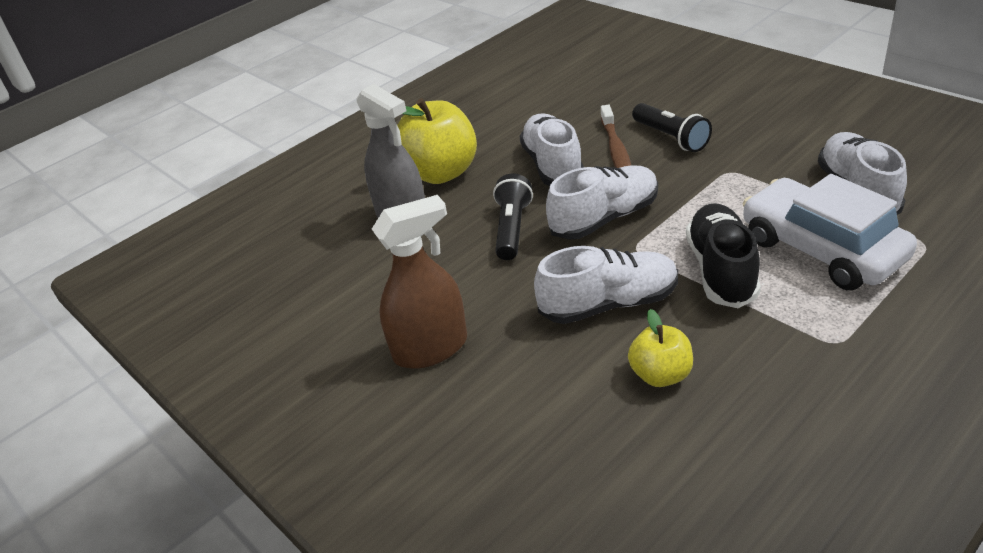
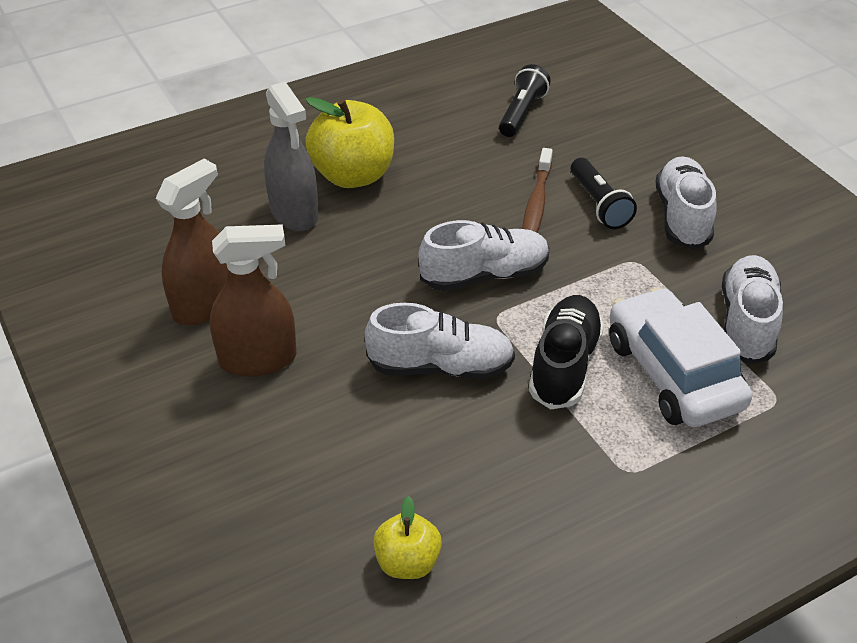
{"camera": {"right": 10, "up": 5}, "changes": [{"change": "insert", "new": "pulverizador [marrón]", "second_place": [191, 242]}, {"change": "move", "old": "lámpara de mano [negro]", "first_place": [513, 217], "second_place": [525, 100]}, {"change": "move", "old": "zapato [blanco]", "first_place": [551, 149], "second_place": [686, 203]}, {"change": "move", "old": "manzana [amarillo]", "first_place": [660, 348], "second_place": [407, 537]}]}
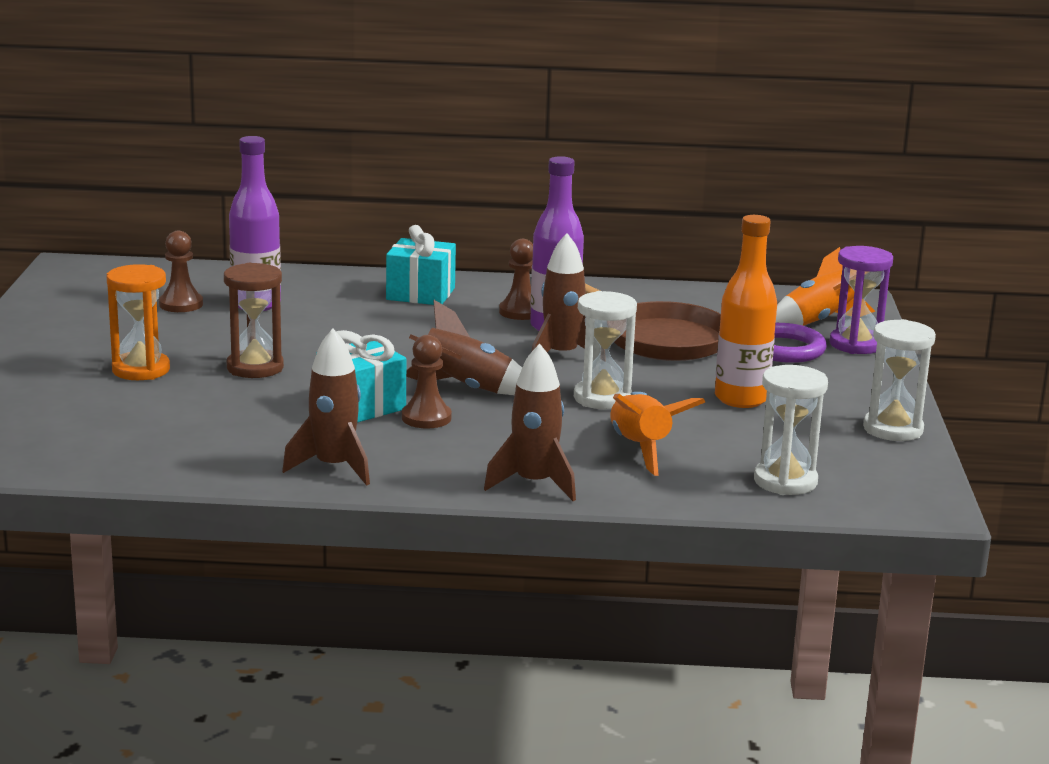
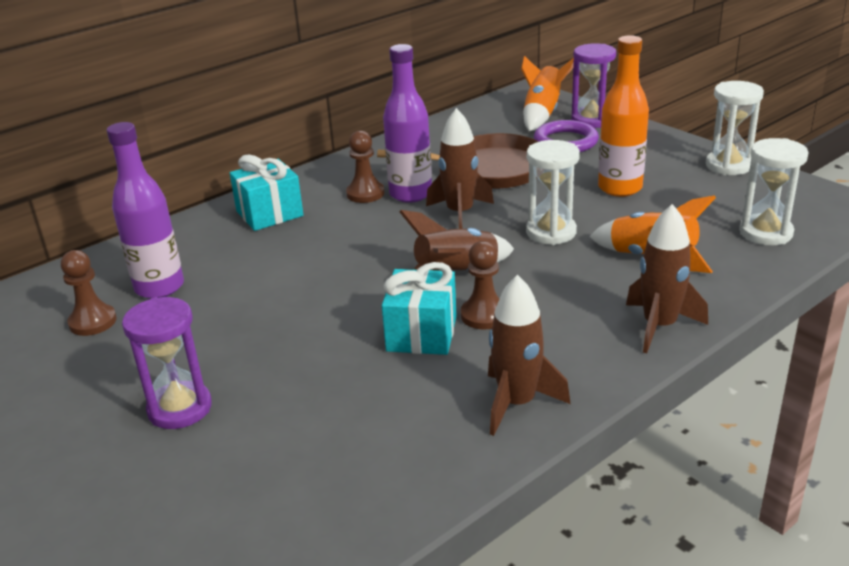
{"camera": {"right": -40, "up": 10}, "changes": [{"change": "delete", "old": "reloj de arena [marrón]", "first_place": [254, 320]}, {"change": "recolor", "old": "reloj de arena [naranja]", "new": "reloj de arena [morado]", "first_place": [138, 322], "second_place": [167, 363]}]}
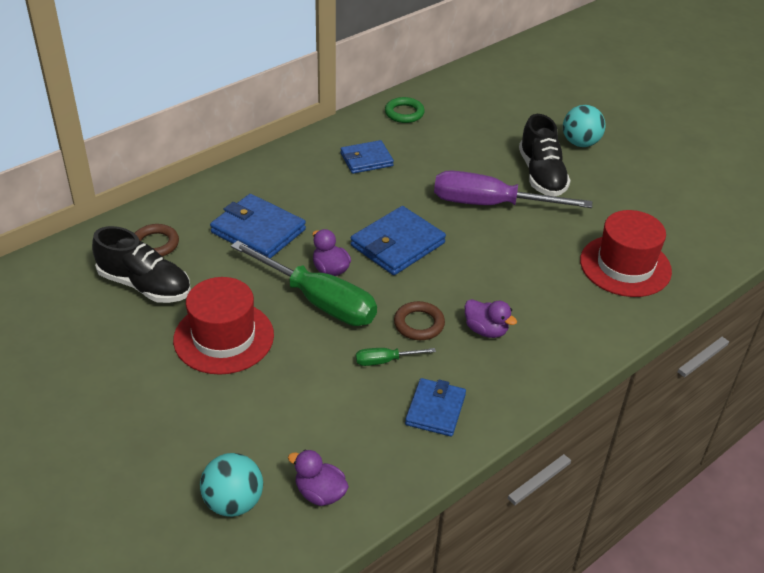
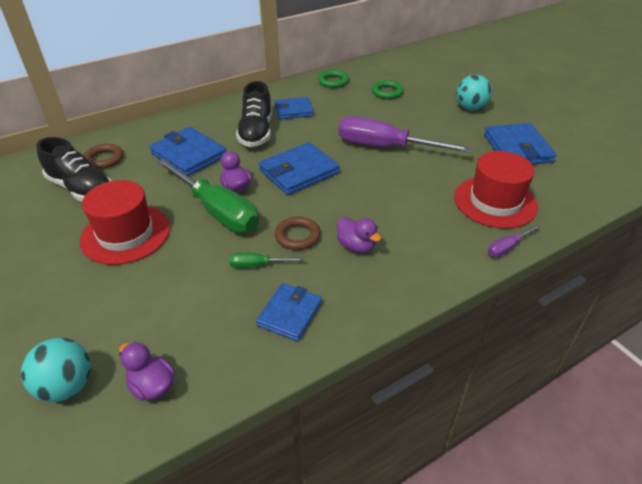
{"camera": {"right": 10, "up": 0}, "changes": [{"change": "insert", "new": "anillo [verde]", "second_place": [388, 89]}, {"change": "insert", "new": "cartera [azul]", "second_place": [520, 143]}, {"change": "insert", "new": "destornillador [morado]", "second_place": [514, 240]}, {"change": "move", "old": "zapato [negro]", "first_place": [545, 155], "second_place": [254, 114]}]}
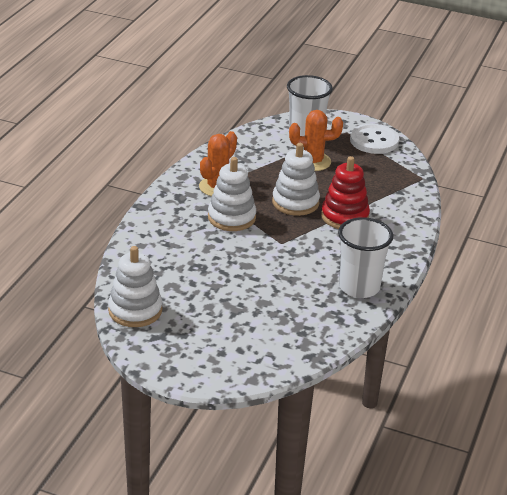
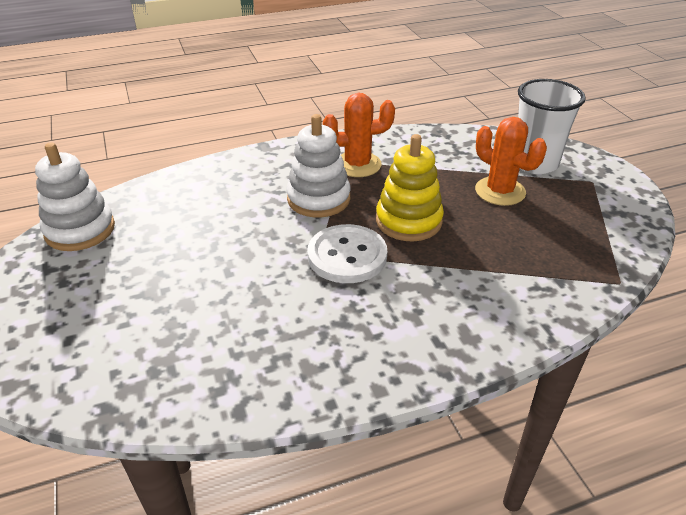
{"camera": {"right": 50, "up": 5}, "changes": [{"change": "delete", "old": "juguete apilable [rojo]", "first_place": [345, 192]}, {"change": "delete", "old": "vaso [blanco]", "first_place": [365, 257]}, {"change": "move", "old": "botón [blanco]", "first_place": [374, 139], "second_place": [347, 253]}, {"change": "recolor", "old": "juguete apilable [blanco]", "new": "juguete apilable [amarillo]", "first_place": [296, 179], "second_place": [410, 188]}]}
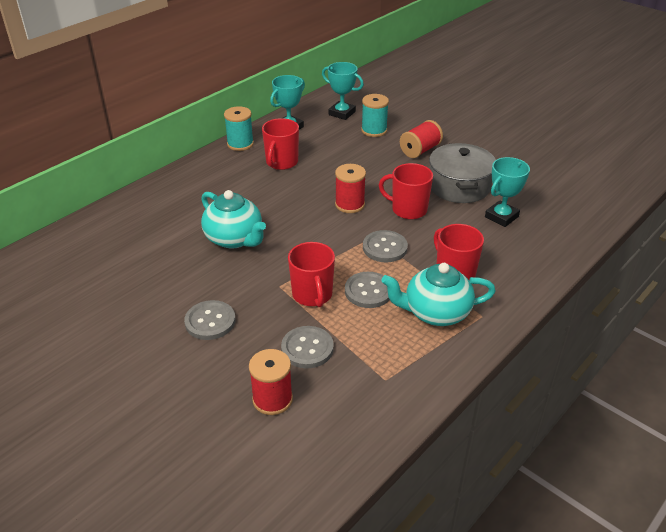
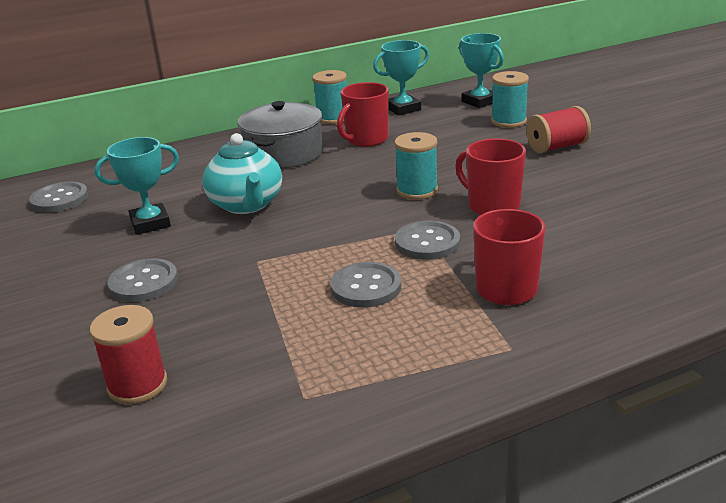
{"camera": {"right": 25, "up": -10}, "changes": [{"change": "delete", "old": "taza [rojo]", "first_place": [311, 274]}, {"change": "delete", "old": "tetera [turquesa]", "first_place": [438, 294]}, {"change": "move", "old": "botón [gris]", "first_place": [307, 347], "second_place": [58, 197]}, {"change": "move", "old": "olla [gris]", "first_place": [462, 173], "second_place": [280, 135]}, {"change": "move", "old": "trofeo [turquesa]", "first_place": [507, 192], "second_place": [137, 186]}, {"change": "recolor", "old": "carrete [rojo]", "new": "carrete [turquesa]", "first_place": [350, 188], "second_place": [416, 166]}]}
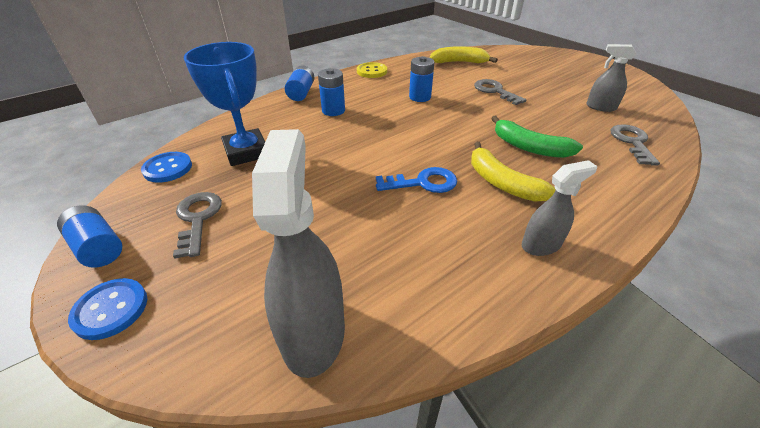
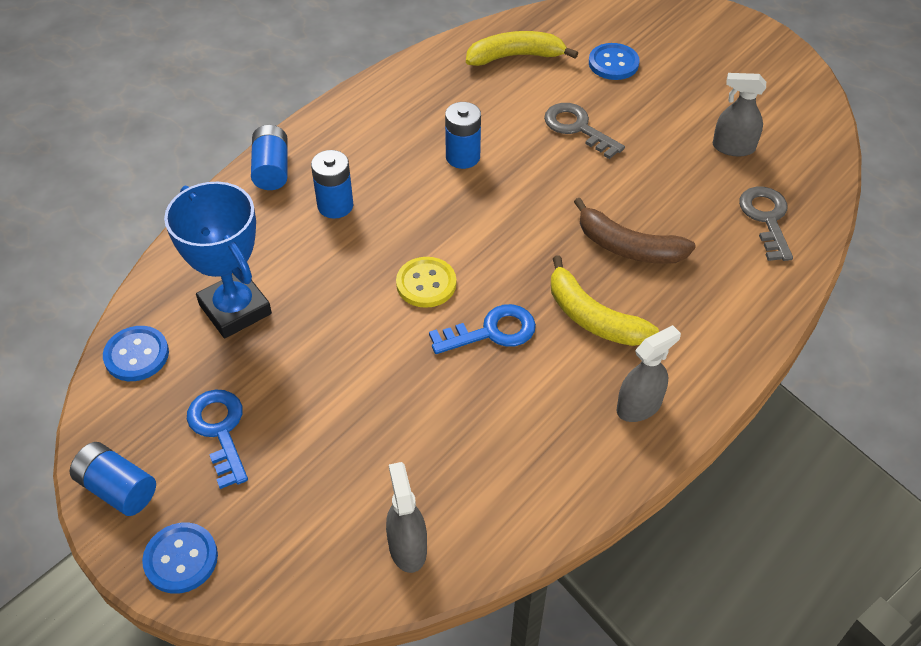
{"camera": {"right": -10, "up": 10}, "changes": [{"change": "insert", "new": "botón [azul]", "second_place": [614, 61]}, {"change": "move", "old": "botón [amarillo]", "first_place": [372, 70], "second_place": [426, 282]}, {"change": "recolor", "old": "llave [gris]", "new": "llave [azul]", "first_place": [197, 225], "second_place": [217, 439]}, {"change": "recolor", "old": "plátano [verde]", "new": "plátano [marrón]", "first_place": [537, 137], "second_place": [635, 231]}, {"change": "resize", "old": "pulverizador [gris]", "first_place": [298, 253], "second_place": [406, 517], "factor": 0.57}]}
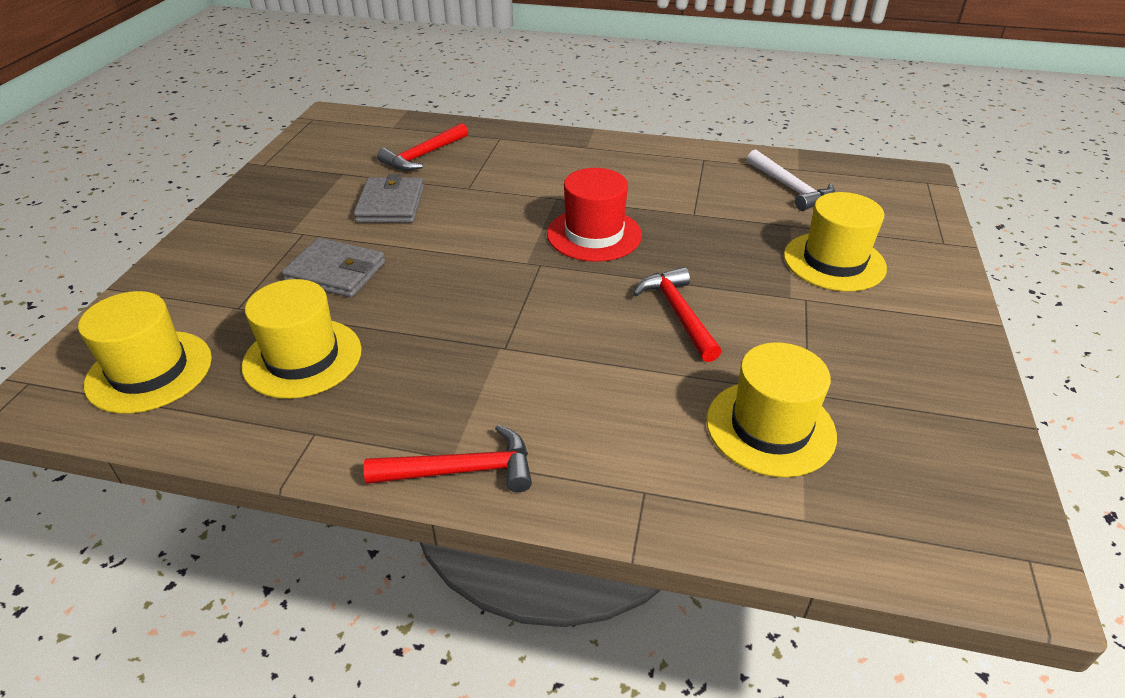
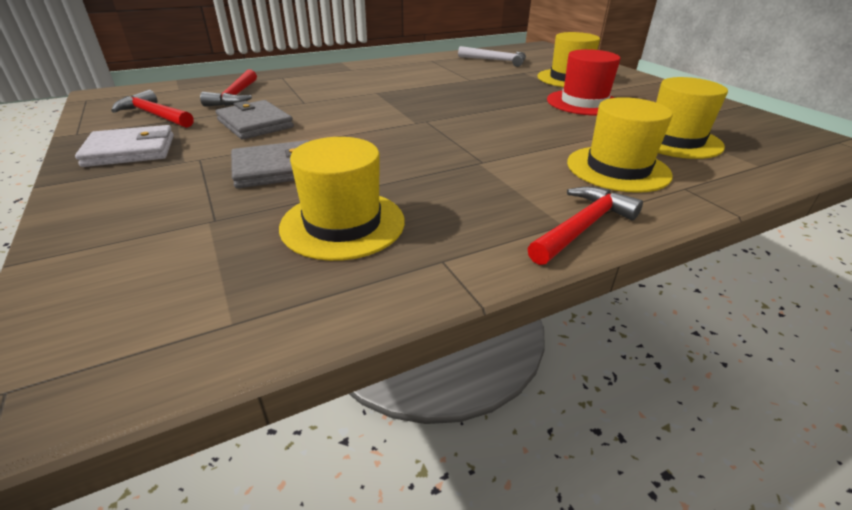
{"camera": {"right": -40, "up": -5}, "changes": [{"change": "insert", "new": "cartera [blanco]", "second_place": [124, 146]}, {"change": "move", "old": "sombrero [amarillo]", "first_place": [145, 352], "second_place": [620, 145]}, {"change": "move", "old": "sombrero [rojo]", "first_place": [594, 215], "second_place": [584, 82]}, {"change": "move", "old": "martillo [rojo]", "first_place": [677, 314], "second_place": [152, 109]}]}
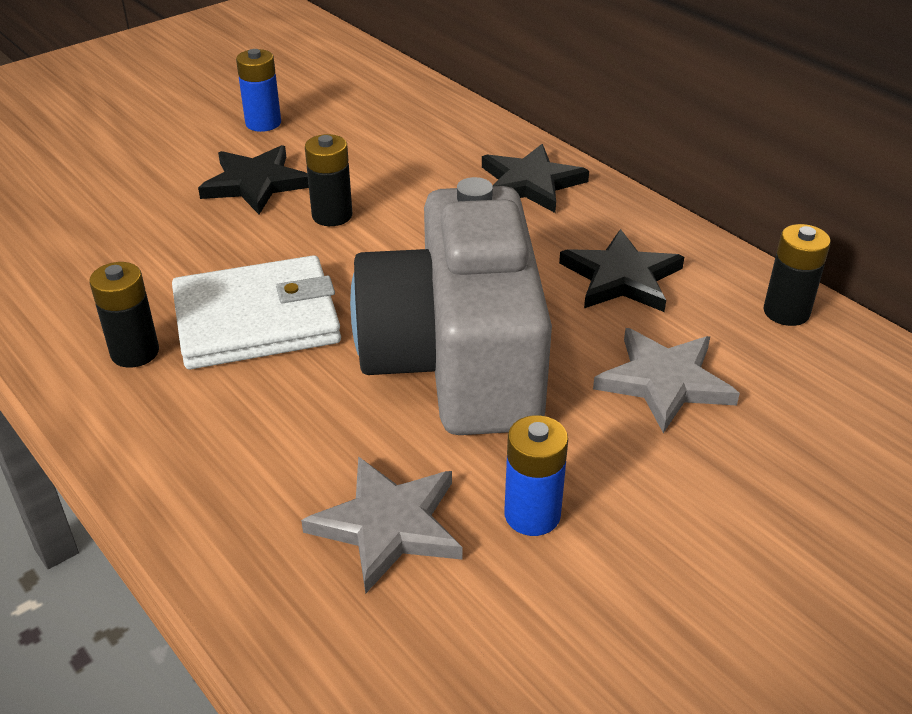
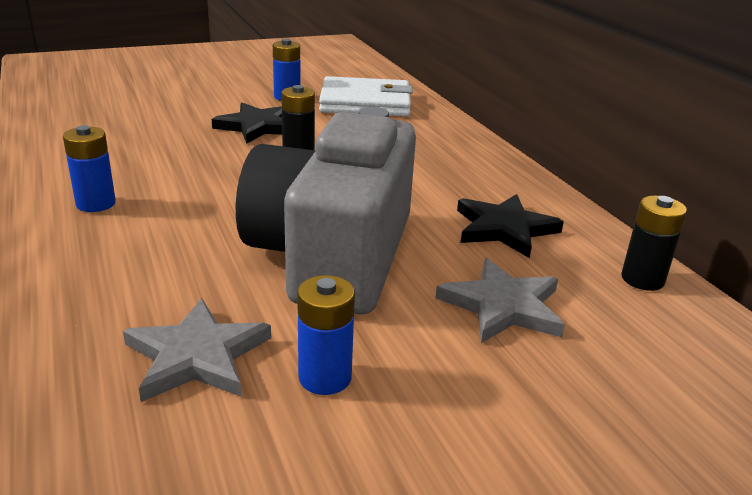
{"camera": {"right": 15, "up": -10}, "changes": [{"change": "delete", "old": "estrella [negro]", "first_place": [535, 178]}, {"change": "move", "old": "cartera [blanco]", "first_place": [256, 312], "second_place": [366, 96]}, {"change": "recolor", "old": "pila [negro]", "new": "pila [azul]", "first_place": [124, 315], "second_place": [89, 168]}]}
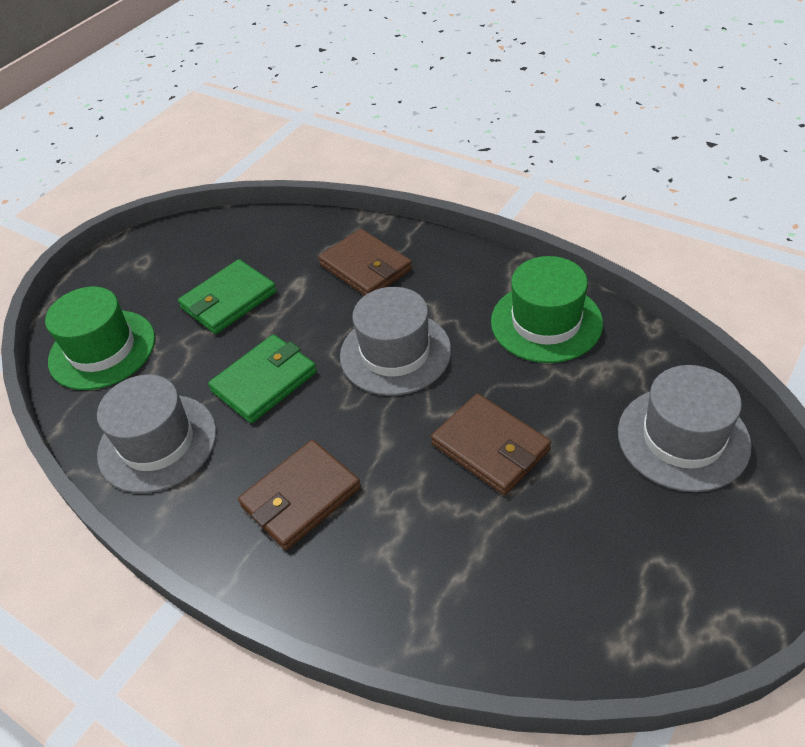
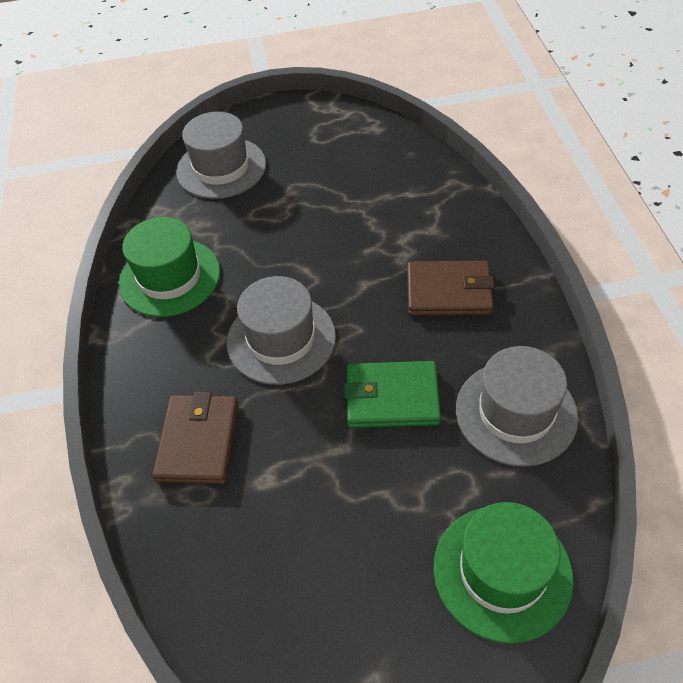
{"camera": {"right": -135, "up": 5}, "changes": [{"change": "delete", "old": "cartera [verde]", "first_place": [227, 296]}, {"change": "delete", "old": "cartera [marrón]", "first_place": [491, 444]}]}
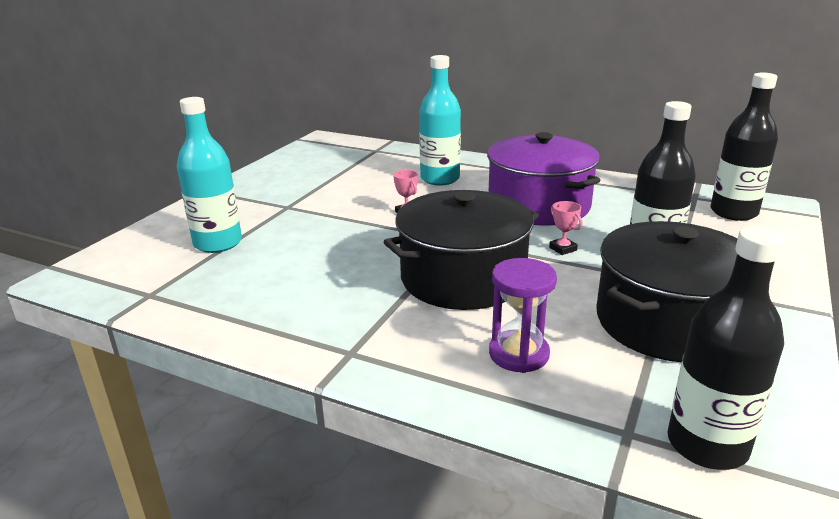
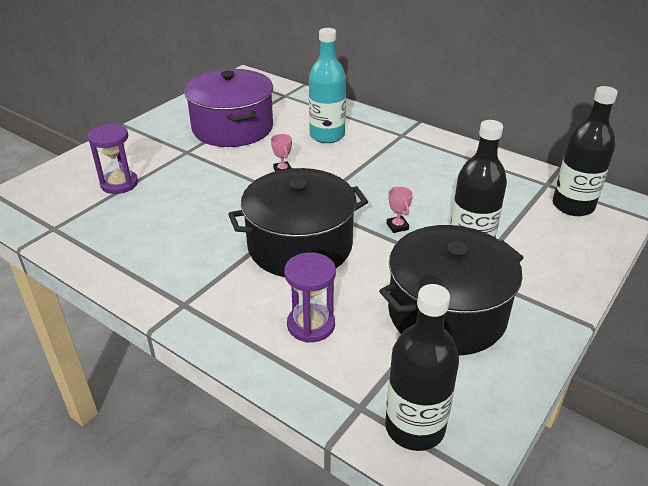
{"camera": {"right": 10, "up": 10}, "changes": [{"change": "move", "old": "olla [morado]", "first_place": [544, 179], "second_place": [228, 108]}, {"change": "replace", "old": "botella [turquesa]", "new": "reloj de arena [morado]", "first_place": [209, 175], "second_place": [113, 159]}]}
